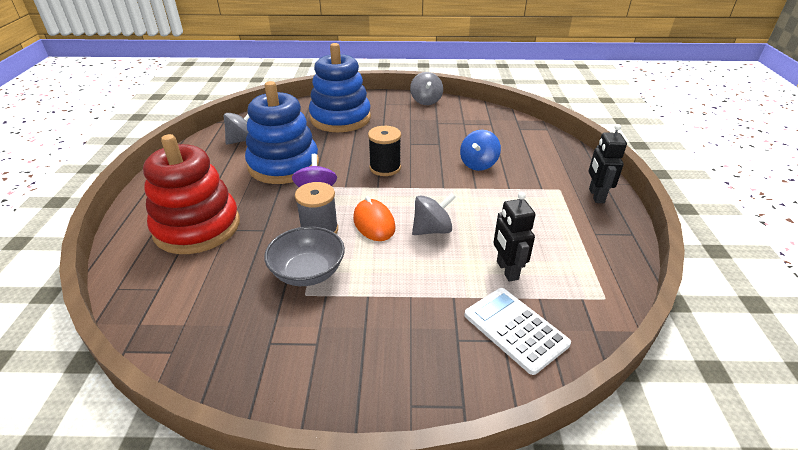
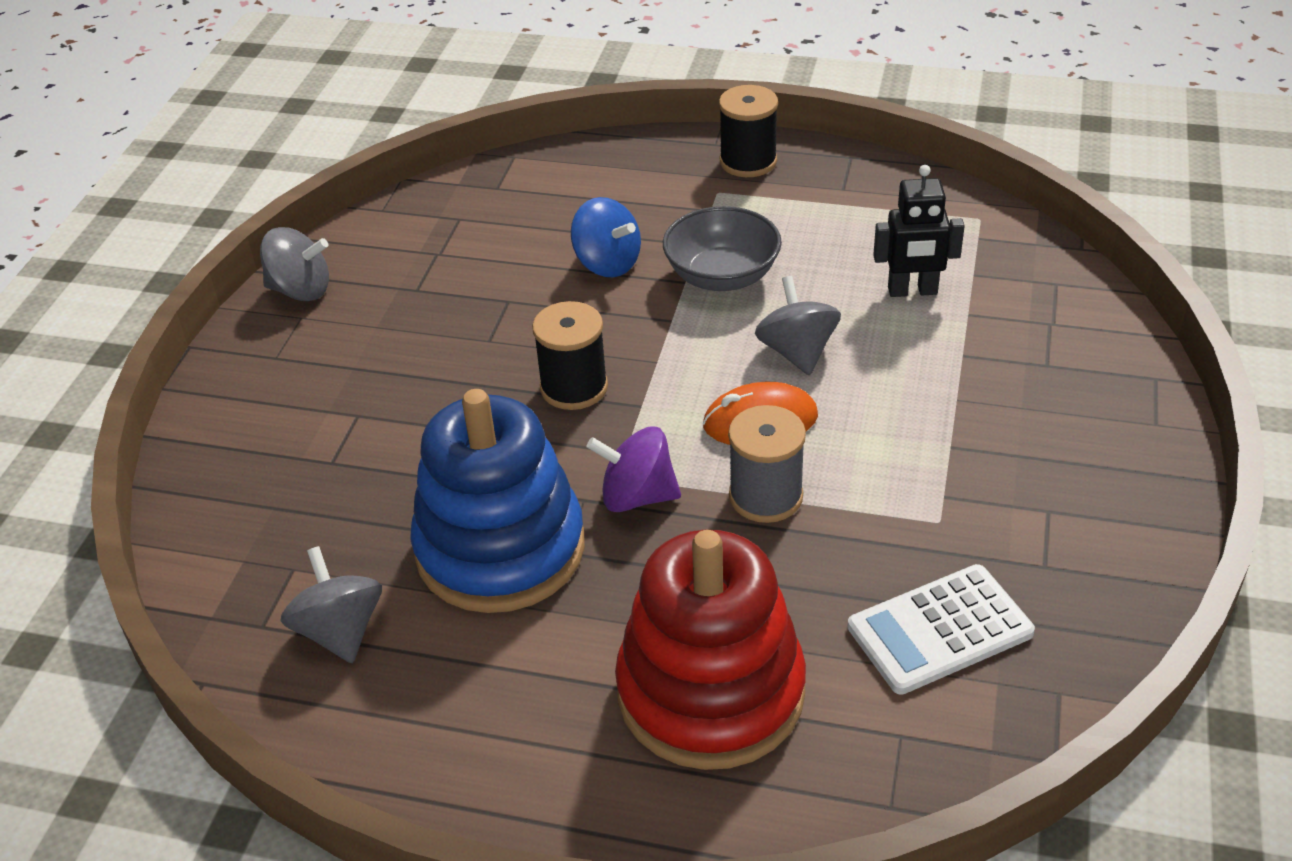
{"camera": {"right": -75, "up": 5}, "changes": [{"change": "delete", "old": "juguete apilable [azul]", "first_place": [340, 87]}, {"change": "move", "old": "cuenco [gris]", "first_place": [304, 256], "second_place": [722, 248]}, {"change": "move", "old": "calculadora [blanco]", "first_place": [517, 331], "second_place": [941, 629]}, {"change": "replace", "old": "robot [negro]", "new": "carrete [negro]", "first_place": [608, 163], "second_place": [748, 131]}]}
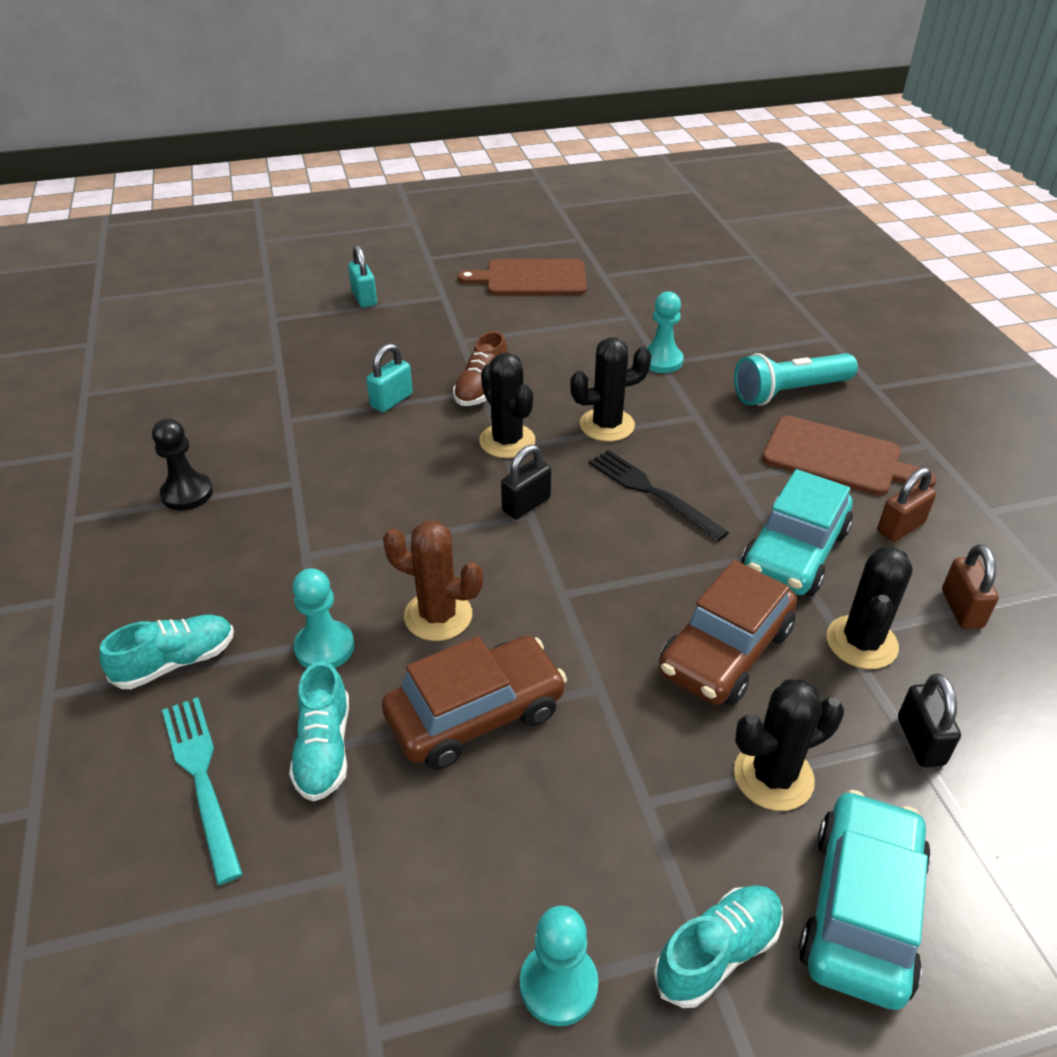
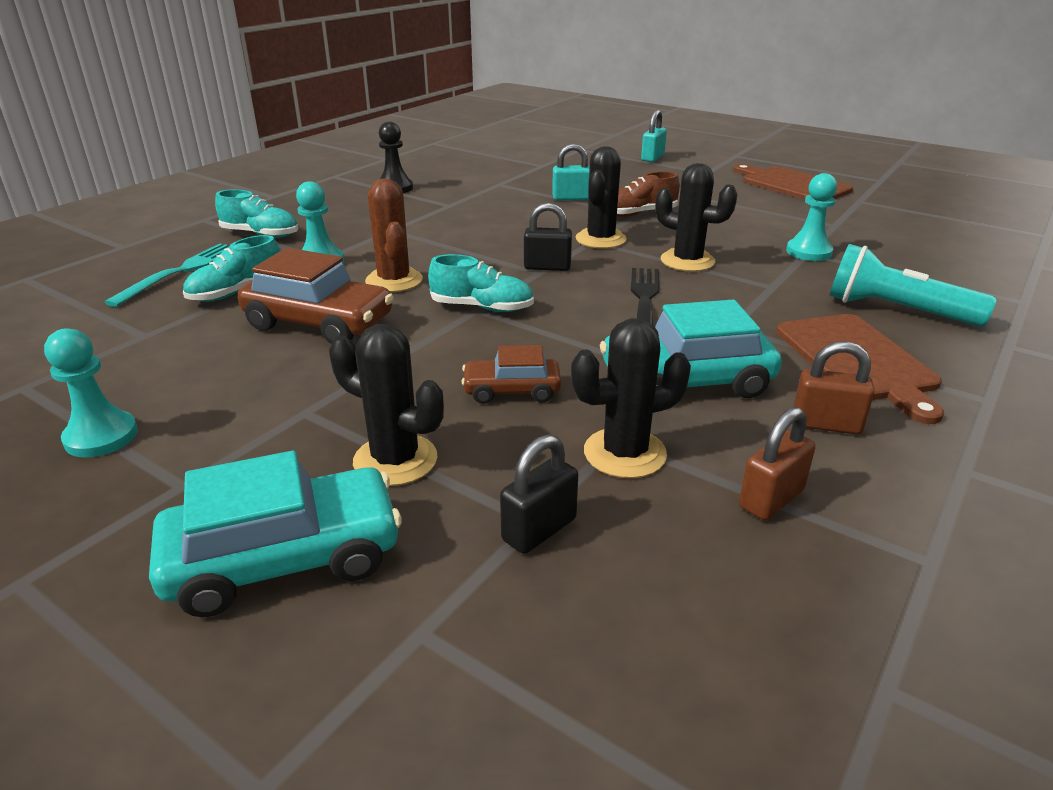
{"camera": {"right": 50, "up": -10}, "changes": [{"change": "move", "old": "zapato [turquesa]", "first_place": [718, 946], "second_place": [481, 283]}, {"change": "resize", "old": "coche [marrón]", "first_place": [728, 633], "second_place": [511, 374], "factor": 0.57}]}
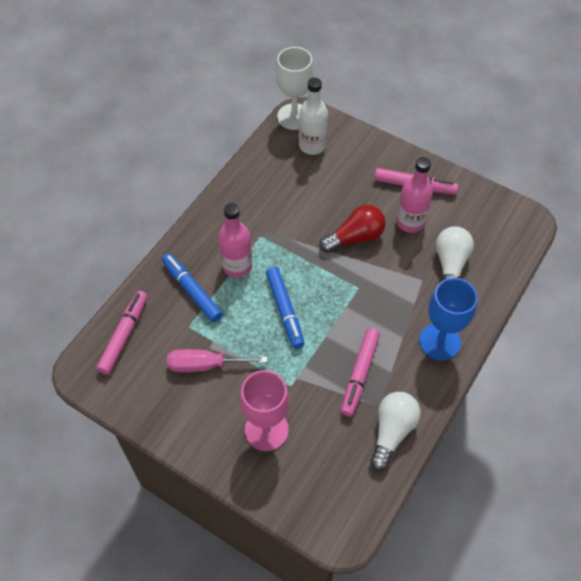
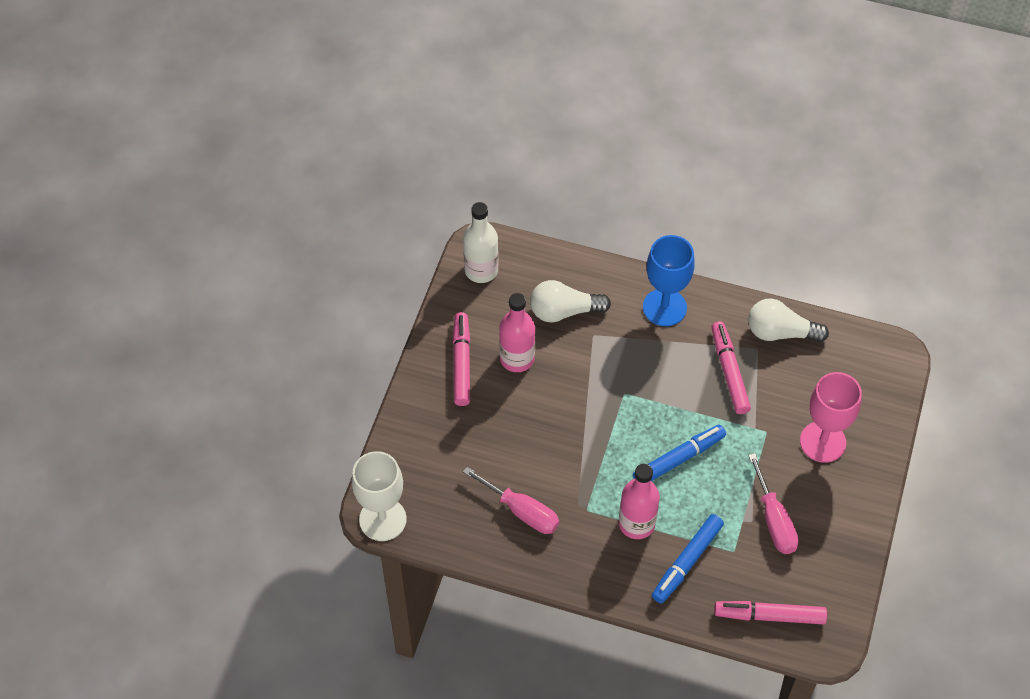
{"camera": {"right": -105, "up": 0}, "changes": [{"change": "delete", "old": "bombilla [rojo]", "first_place": [352, 229]}, {"change": "insert", "new": "destornillador [rosa]", "second_place": [511, 500]}, {"change": "move", "old": "botella [blanco]", "first_place": [313, 116], "second_place": [481, 242]}, {"change": "rotate", "old": "rotulador [rosa]", "first_place": [360, 372], "second_place": [731, 367], "degrees": -105}]}
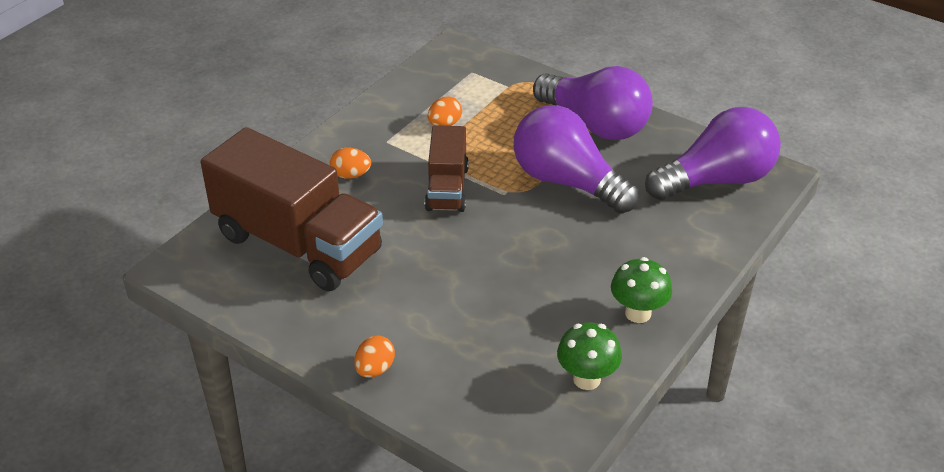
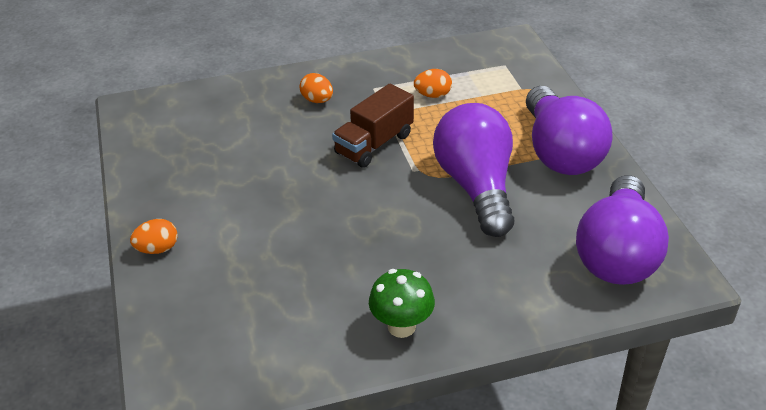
{"camera": {"right": 40, "up": 0}, "changes": [{"change": "delete", "old": "camión [marrón]", "first_place": [292, 209]}, {"change": "delete", "old": "seta [verde]", "first_place": [589, 356]}, {"change": "rotate", "old": "bombilla [morado]", "first_place": [713, 153], "second_place": [622, 230], "degrees": 90}]}
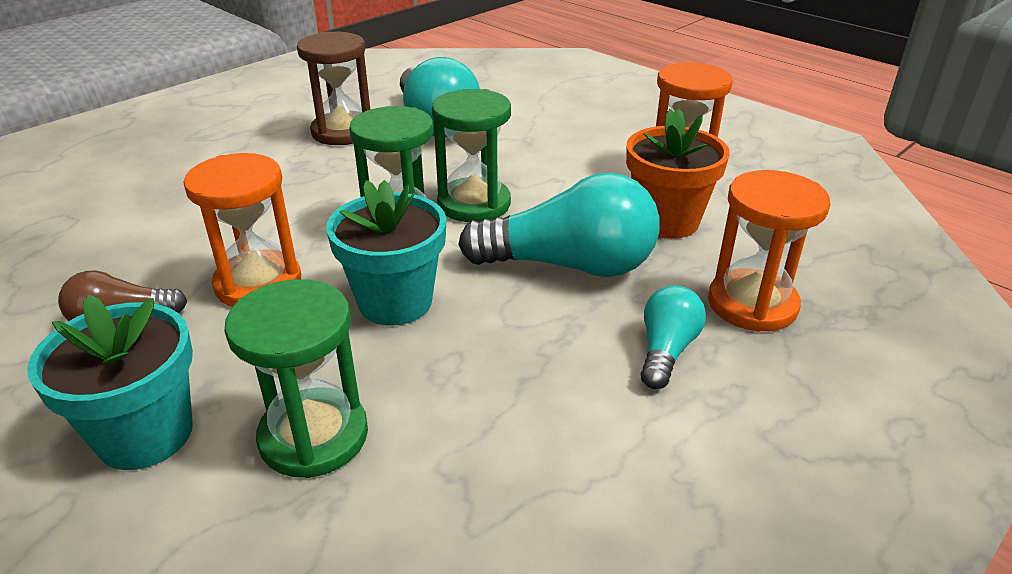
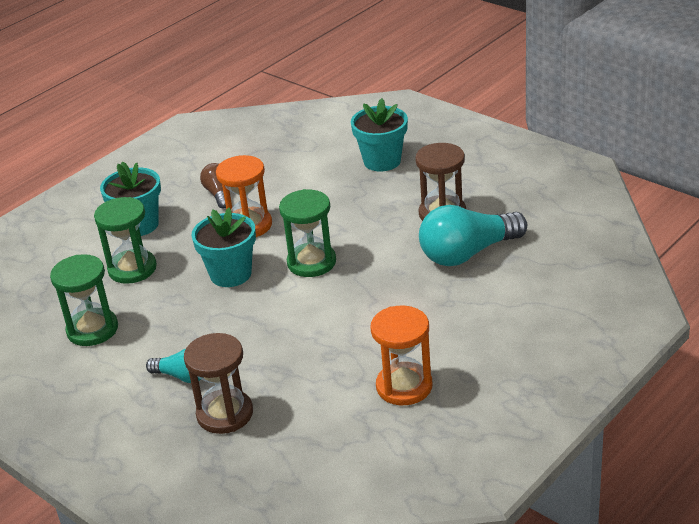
{"camera": {"right": 90, "up": 0}, "changes": [{"change": "delete", "old": "bombilla [turquesa]", "first_place": [559, 225]}, {"change": "delete", "old": "maceta [naranja]", "first_place": [678, 173]}, {"change": "insert", "new": "maceta [turquesa]", "second_place": [379, 134]}, {"change": "move", "old": "reloj de arena [verde]", "first_place": [471, 155], "second_place": [84, 300]}, {"change": "recolor", "old": "reloj de arena [naranja]", "new": "reloj de arena [marrón]", "first_place": [769, 251], "second_place": [218, 383]}]}
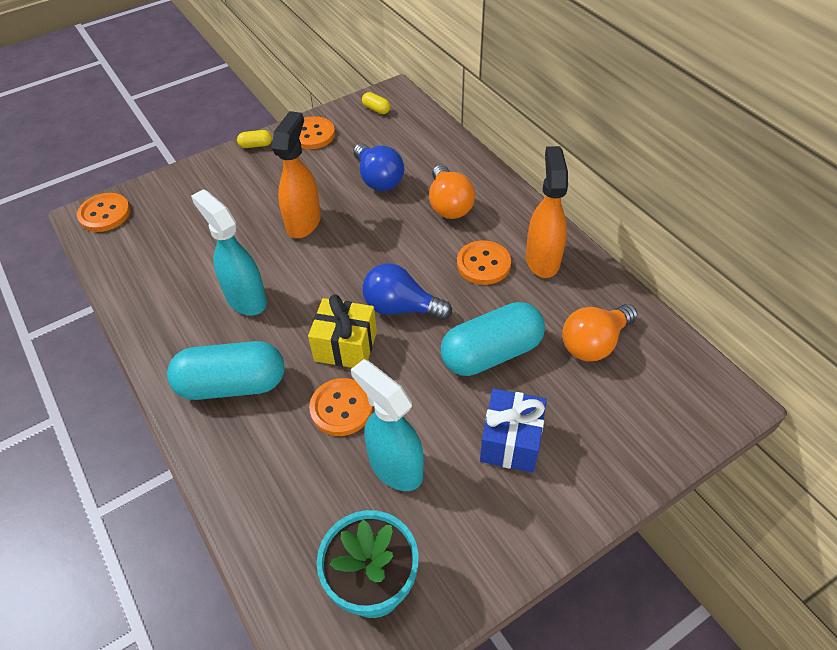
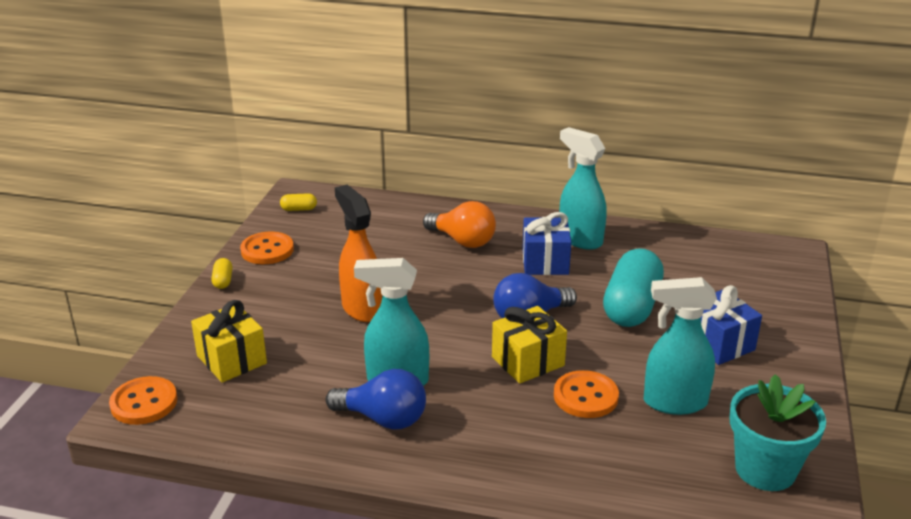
{"camera": {"right": -45, "up": -20}, "changes": [{"change": "delete", "old": "cápsula [turquesa]", "first_place": [225, 370]}, {"change": "delete", "old": "bombilla [naranja]", "first_place": [599, 332]}, {"change": "insert", "new": "regalo [amarillo]", "second_place": [229, 341]}, {"change": "move", "old": "bombilla [azul]", "first_place": [378, 167], "second_place": [376, 399]}, {"change": "replace", "old": "botón [naranja]", "new": "regalo [azul]", "first_place": [484, 262], "second_place": [546, 243]}, {"change": "recolor", "old": "pulverizador [naranja]", "new": "pulverizador [turquesa]", "first_place": [547, 212], "second_place": [583, 188]}, {"change": "rotate", "old": "cápsula [amarillo]", "first_place": [254, 139], "second_place": [222, 273], "degrees": -45}]}
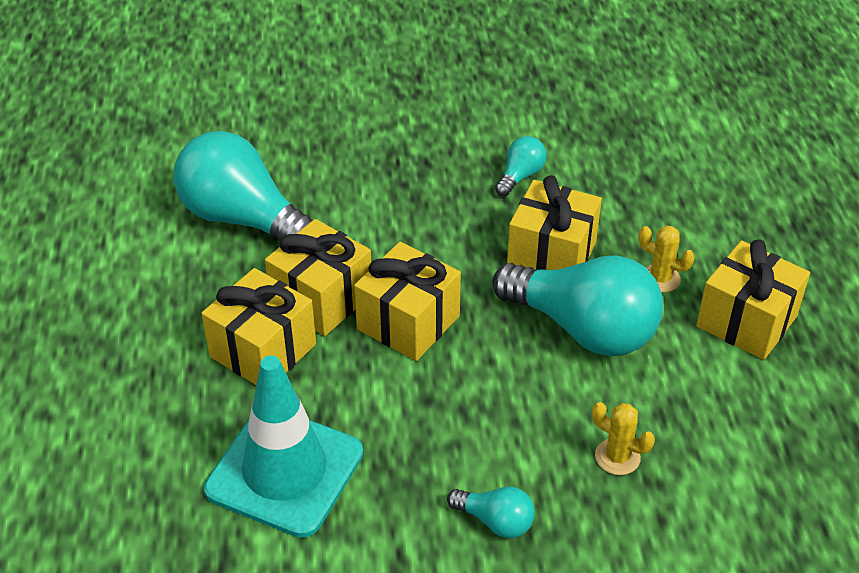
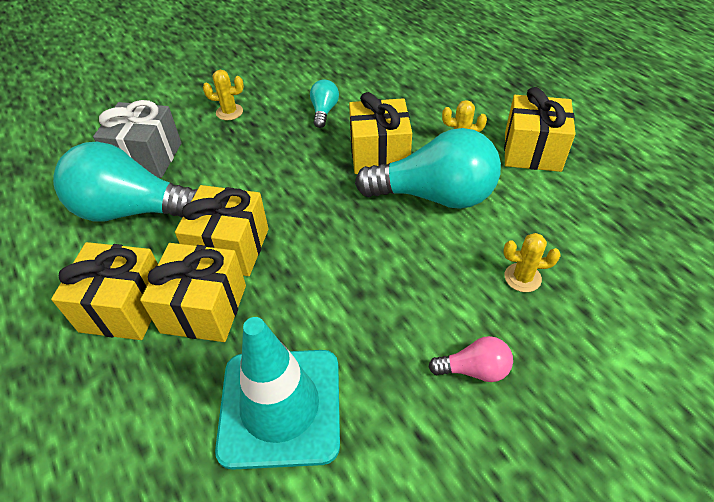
{"camera": {"right": -25, "up": 5}, "changes": [{"change": "insert", "new": "regalo [gris]", "second_place": [137, 139]}, {"change": "insert", "new": "cactus [amarillo]", "second_place": [223, 95]}, {"change": "move", "old": "regalo [amarillo]", "first_place": [407, 301], "second_place": [104, 291]}, {"change": "recolor", "old": "bombilla [turquesa]", "new": "bombilla [rosa]", "first_place": [491, 512], "second_place": [470, 359]}]}
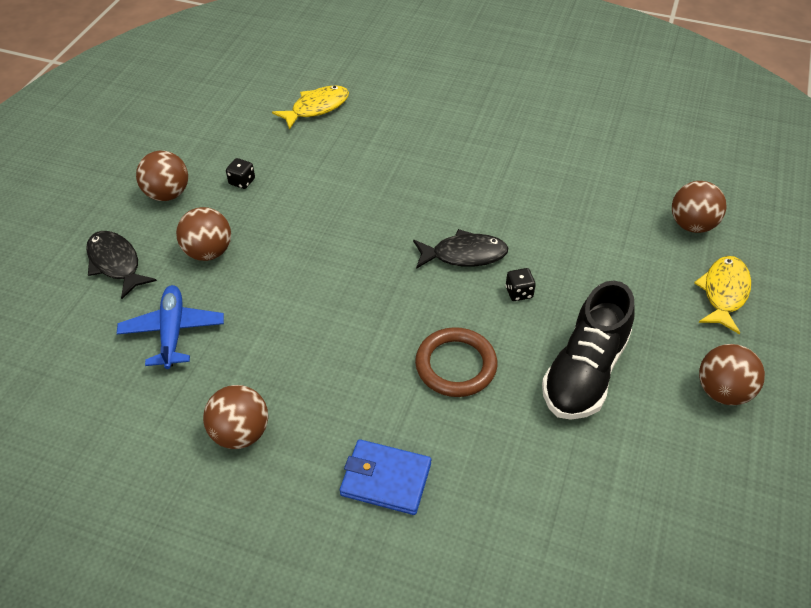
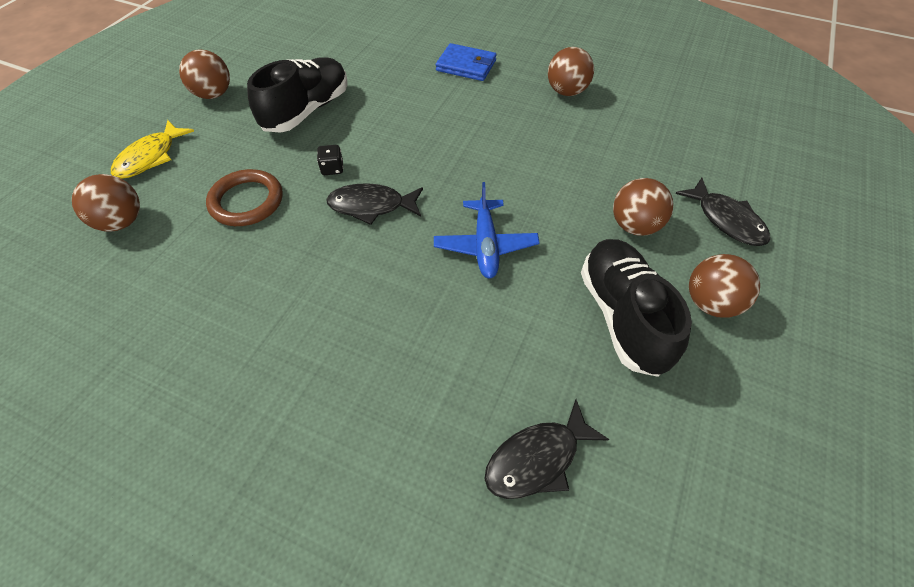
{"camera": {"right": -175, "up": 5}, "changes": [{"change": "move", "old": "avión [azul]", "first_place": [170, 327], "second_place": [487, 230]}, {"change": "move", "old": "anillo [marrón]", "first_place": [456, 362], "second_place": [244, 197]}, {"change": "replace", "old": "dado [negro]", "new": "zapato [negro]", "first_place": [240, 173], "second_place": [636, 308]}, {"change": "recolor", "old": "pez [amarillo]", "new": "pez [negro]", "first_place": [310, 107], "second_place": [546, 449]}]}
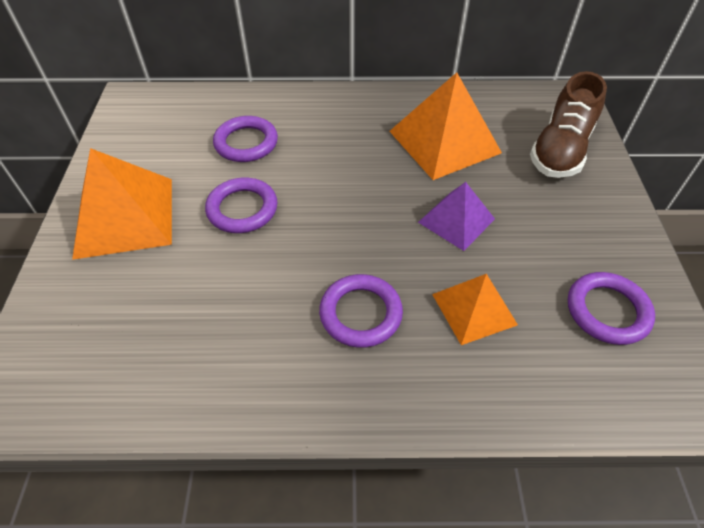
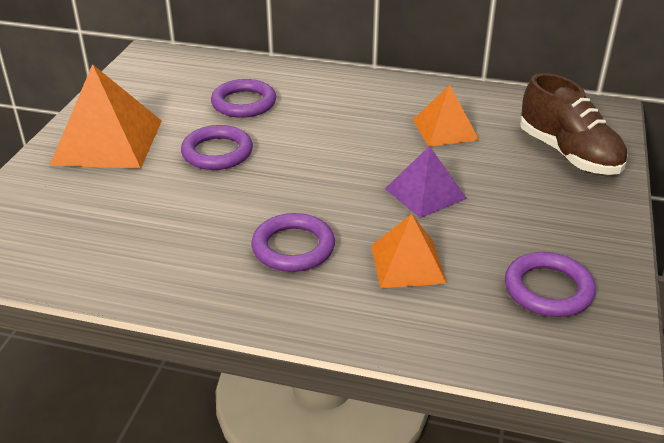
{"camera": {"right": 15, "up": -15}, "changes": [{"change": "rotate", "old": "zapato [marrón]", "first_place": [568, 124], "second_place": [574, 124], "degrees": -75}, {"change": "resize", "old": "pirámide [naranja]", "first_place": [445, 126], "second_place": [446, 115], "factor": 0.6}]}
